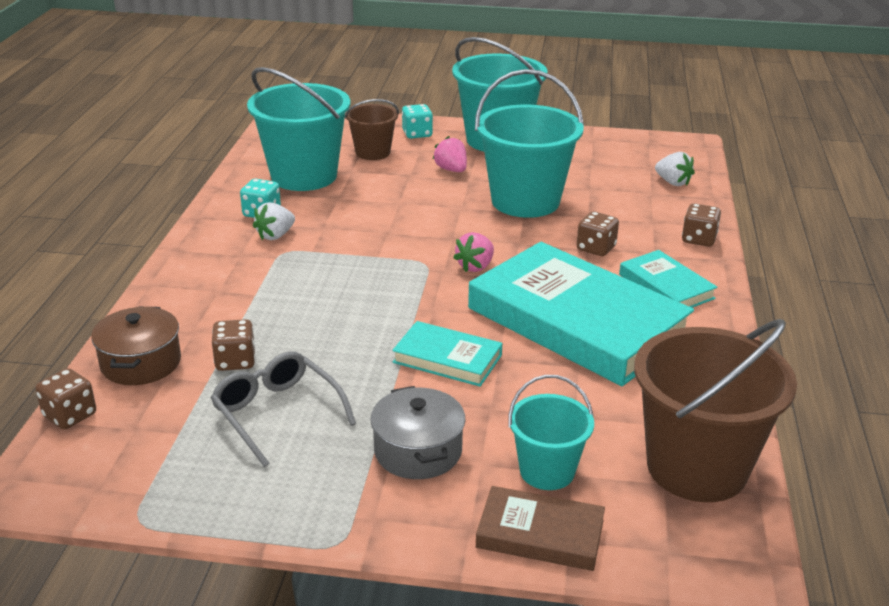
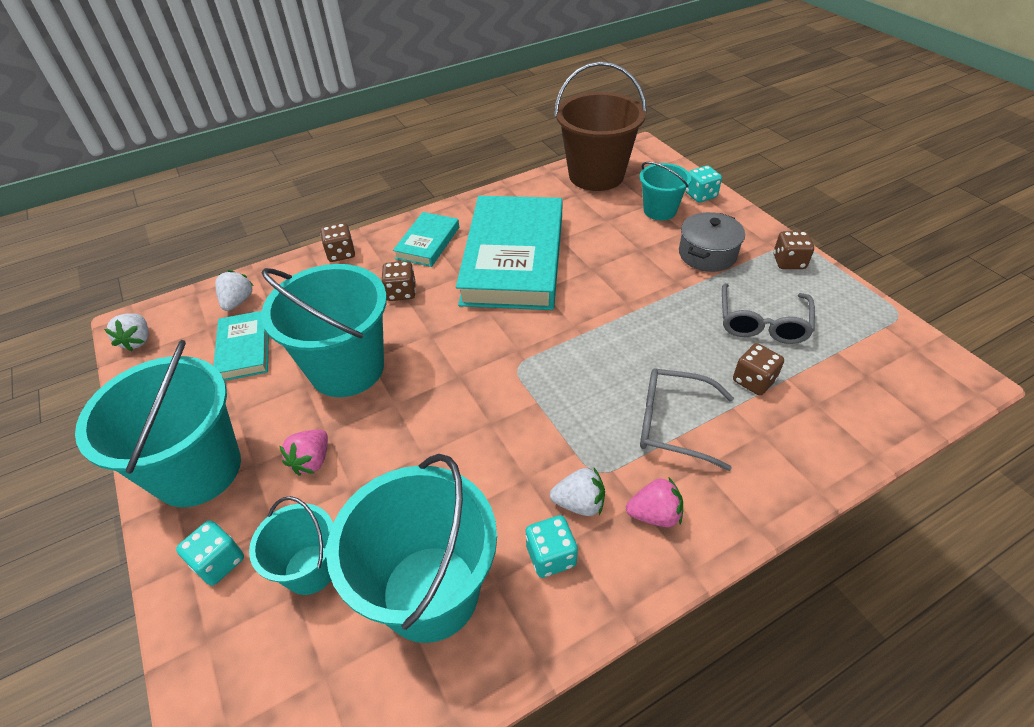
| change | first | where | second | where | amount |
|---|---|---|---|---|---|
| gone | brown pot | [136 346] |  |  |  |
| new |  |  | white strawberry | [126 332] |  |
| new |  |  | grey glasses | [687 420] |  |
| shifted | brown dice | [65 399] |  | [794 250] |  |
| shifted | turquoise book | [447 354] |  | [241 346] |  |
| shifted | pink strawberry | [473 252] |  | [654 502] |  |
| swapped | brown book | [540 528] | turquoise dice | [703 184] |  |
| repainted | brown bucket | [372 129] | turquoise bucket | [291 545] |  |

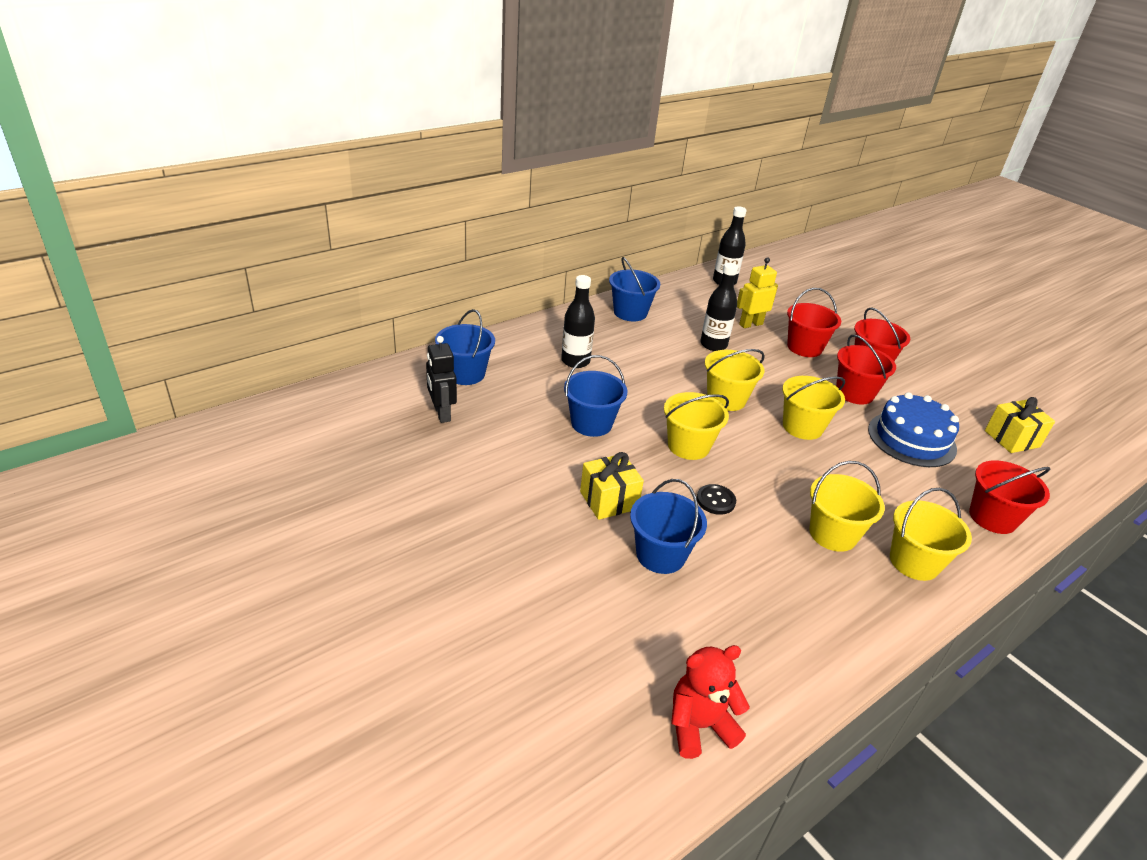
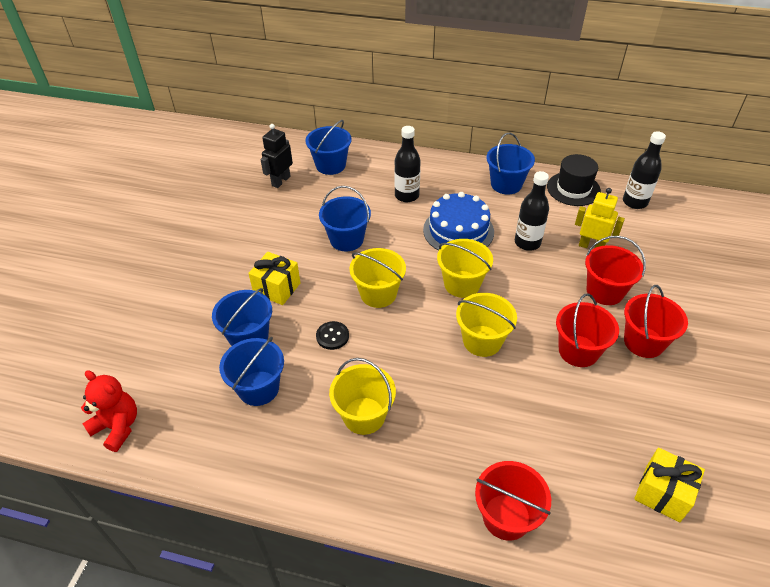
| change | first | where | second | where | amount |
|---|---|---|---|---|---|
| gone | yellow bucket | [931 534] |  |  |  |
| new |  |  | blue bucket | [251 371] |  |
| new |  |  | black hat | [574 180] |  |
| shifted | blue cake | [913 429] |  | [458 221] |  |

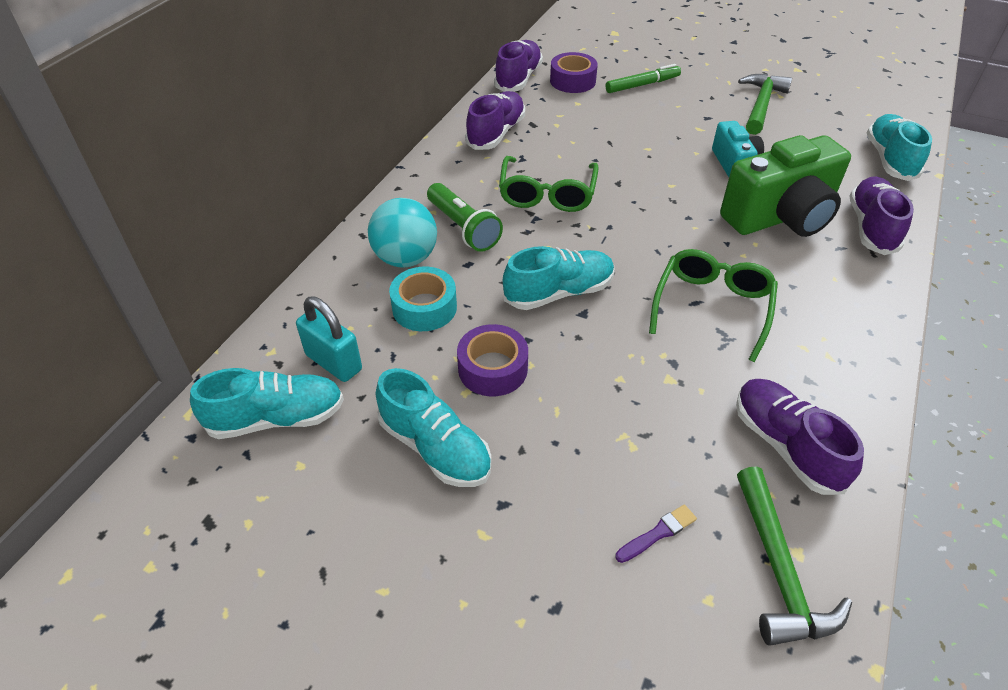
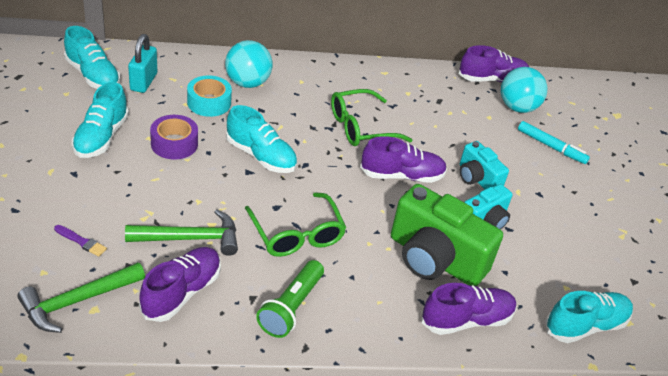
| change | first | where | second | where | amount |
|---|---|---|---|---|---|
| new |  |  | turquoise camera | [484 165] |  |
| shifted | green flashlight | [465 217] |  | [290 299] |  |
| shifted | purple shoe | [495 120] |  | [403 159] |  |
| shifted | green hammer | [765 104] |  | [181 233] |  |
| swapped | purple tape | [574 72] | turquoise ball | [524 90] |  |
| repainted | green marker | [643 78] | turquoise marker | [554 142] |  |
| rotated | green glasses | [713 305] |  | [295 224] | 75 degrees clockwise |

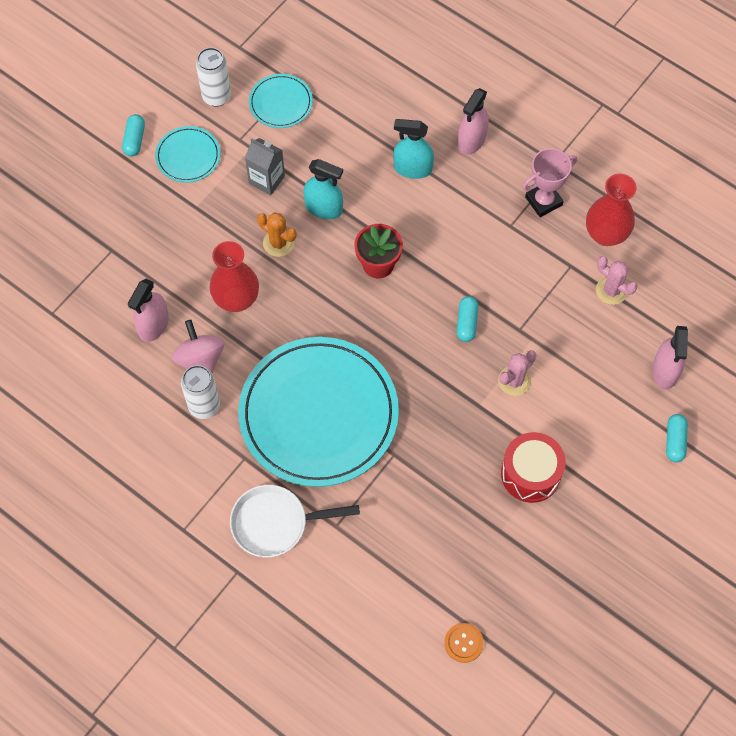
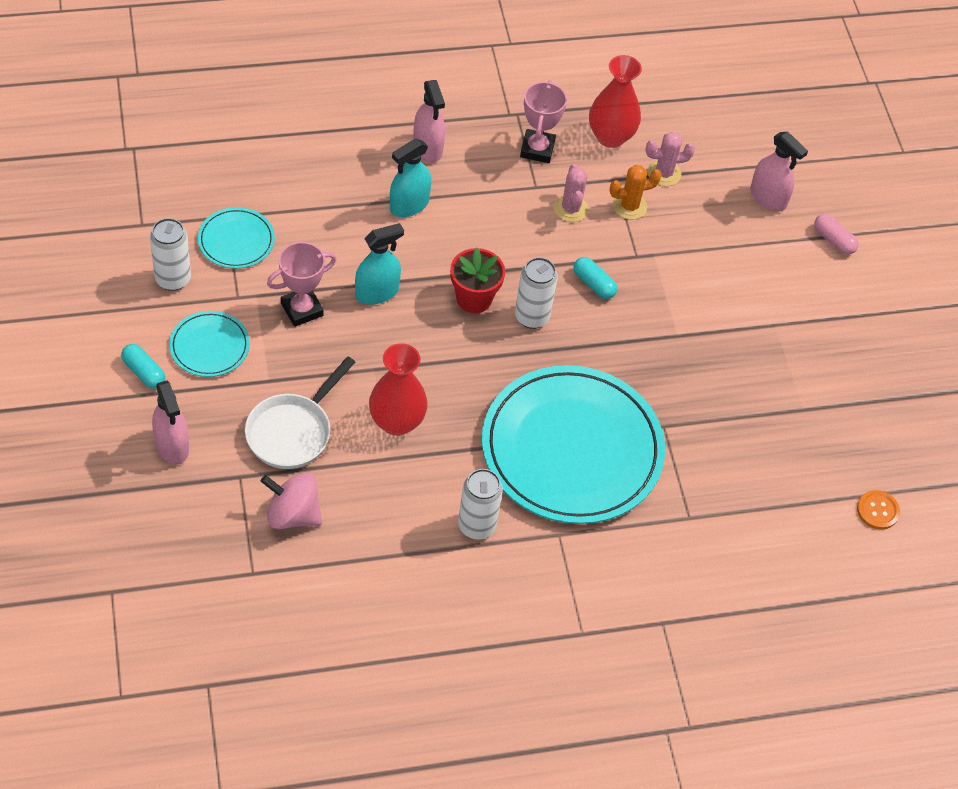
| change | first | where | second | where | amount |
|---|---|---|---|---|---|
| gone | red drum | [533 467] |  |  |  |
| new |  |  | white can | [536 293] |  |
| shifted | pink spray bottle | [148 310] |  | [170 422] |  |
| shifted | pink spinning top | [198 347] |  | [292 501] |  |
| shifted | white pan | [295 521] |  | [300 413] |  |
| shifted | orange cactus | [276 234] |  | [636 192] |  |
| shifted | pink cactus | [517 373] |  | [571 193] |  |
| swapped | grey carton | [265 166] | pink trophy | [302 284] |  |
| repainted | turquoise capsule | [677 438] | pink capsule | [836 234] |  |

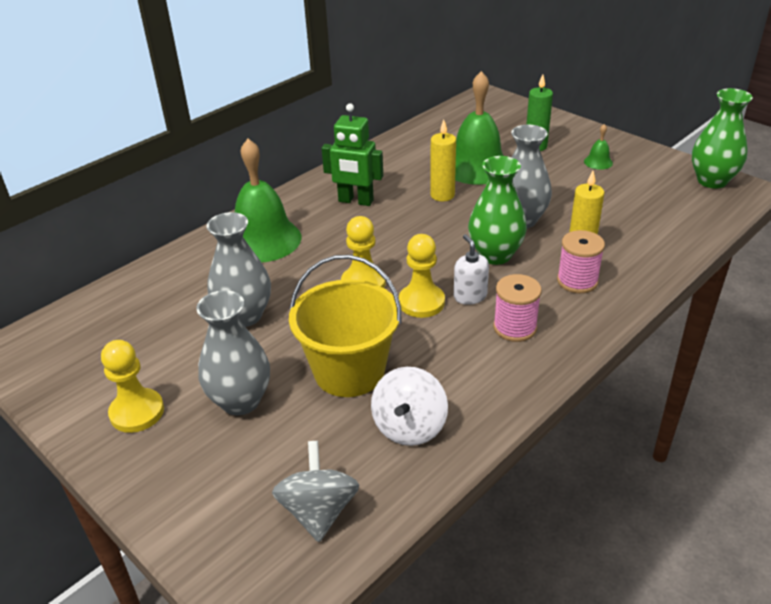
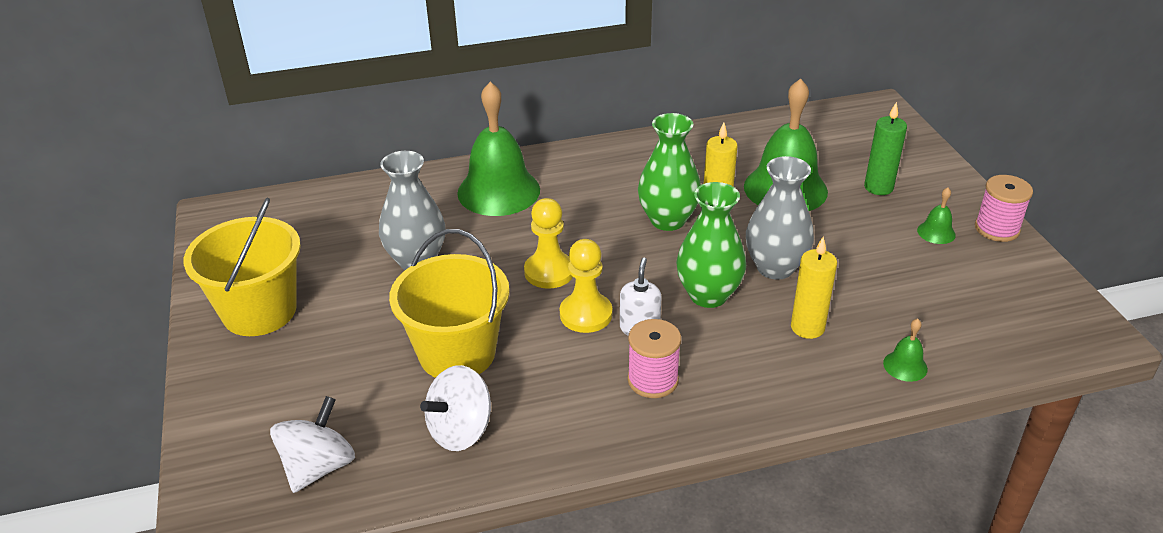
| change | first | where | second | where | amount |
|---|---|---|---|---|---|
| gone | grey vase | [233 352] |  |  |  |
| gone | green robot | [352 154] |  |  |  |
| new |  |  | green bell | [905 350] |  |
| shifted | pink spool | [581 261] |  | [1004 208] |  |
| shifted | green vase | [722 138] |  | [669 172] |  |
| swapped | yellow pawn | [132 386] | yellow bucket | [242 266] |  |
| repainted | grey spinning top | [315 491] | white spinning top | [312 444] |  |

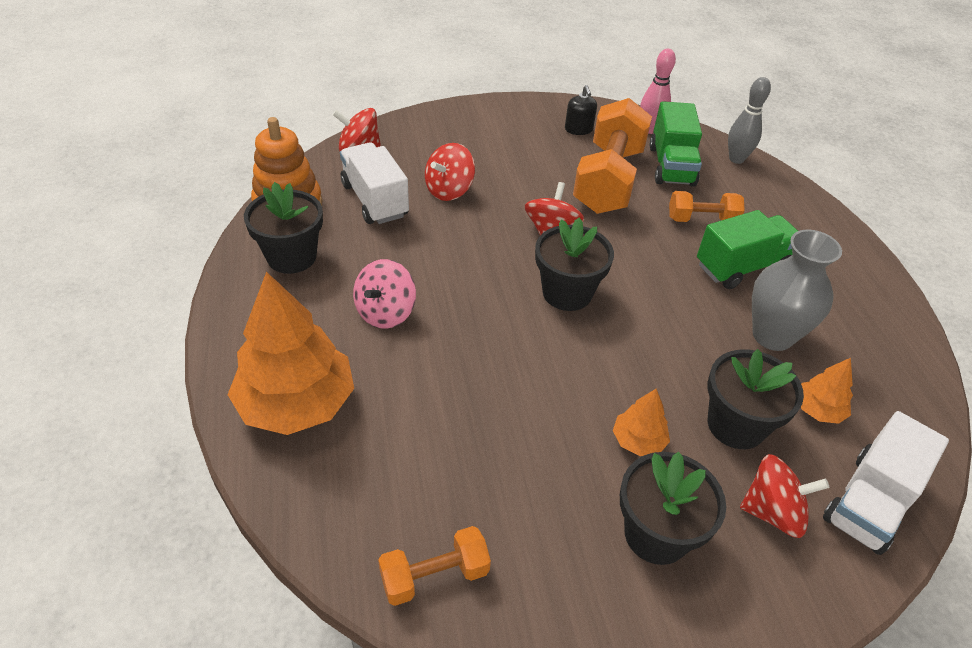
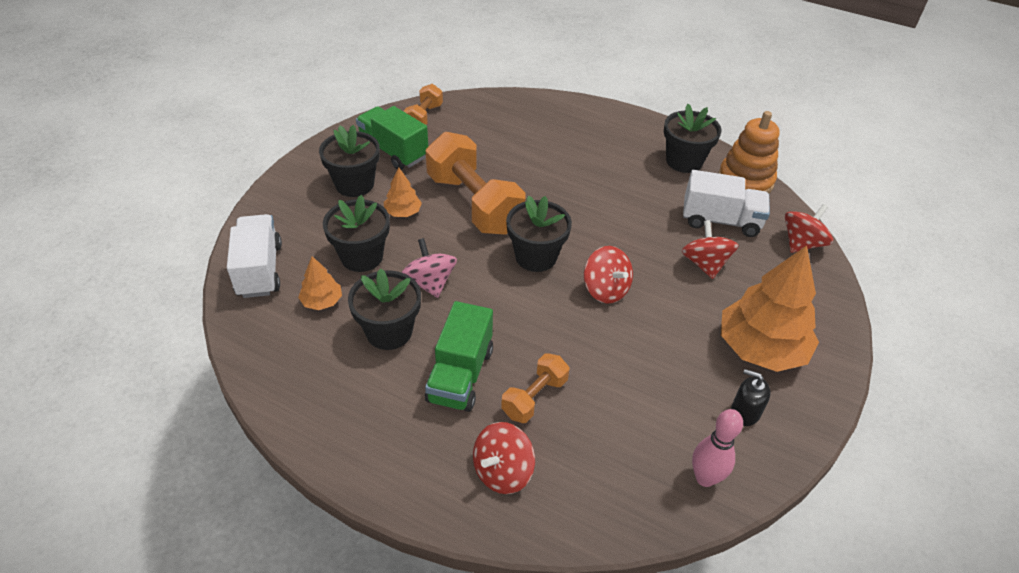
| change | first | where | second | where | amount |
|---|---|---|---|---|---|
| gone | grey bowling pin | [749 120] |  |  |  |
| shifted | orange tree | [291 353] |  | [770 309] |  |
| shifted | pink spinning top | [384 294] |  | [429 268] |  |
| shifted | orange dumbbell | [612 156] |  | [475 183] |  |
| shifted | green truck | [676 144] |  | [392 138] |  |
| shifted | red spinning top | [784 496] |  | [504 458] |  |
| swapped | grey vase | [797 290] | black flower pot | [384 309] |  |

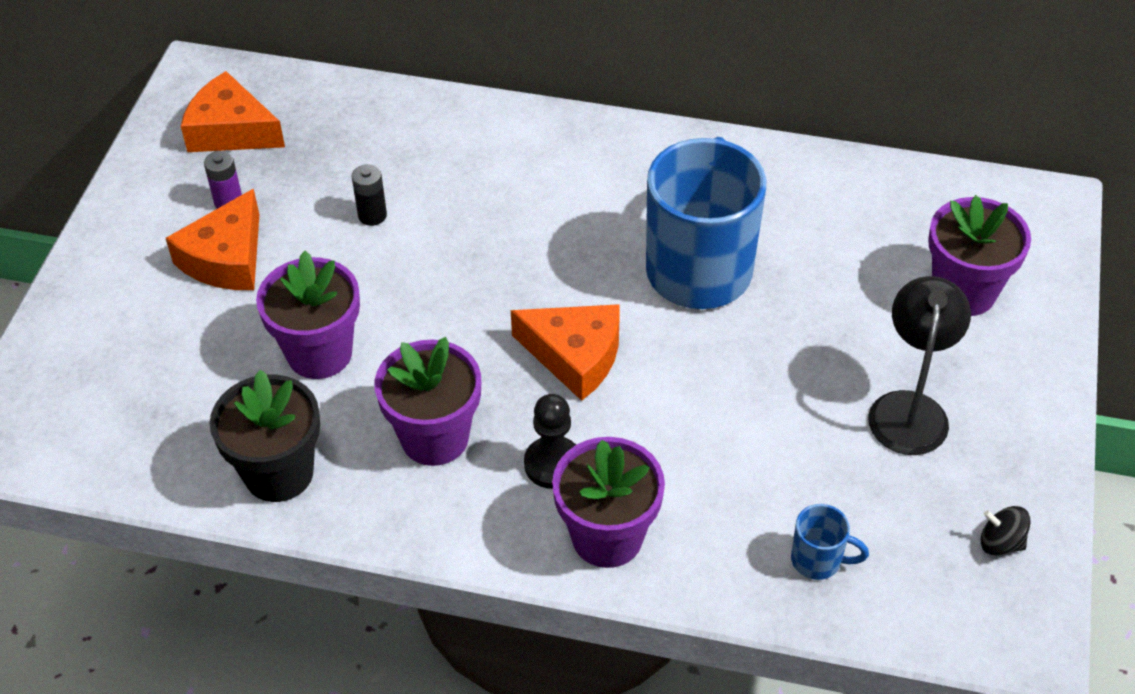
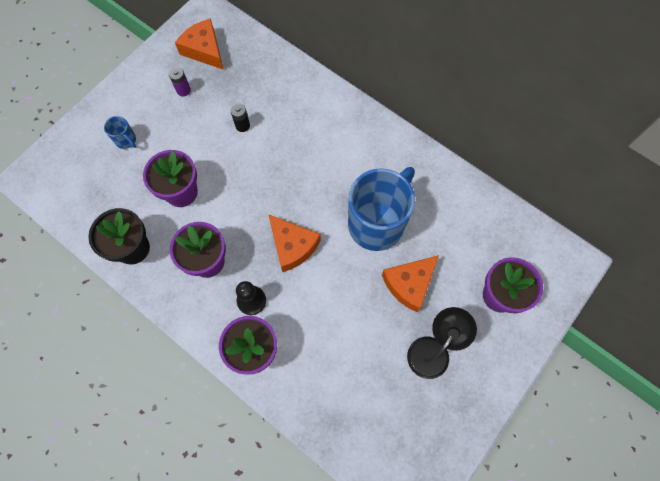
| change | first | where | second | where | amount |
|---|---|---|---|---|---|
| gone | black spinning top | [1006 531] |  |  |  |
| shifted | orange cheese | [212 239] |  | [410 283] |  |
| shifted | blue mug | [830 542] |  | [120 132] |  |

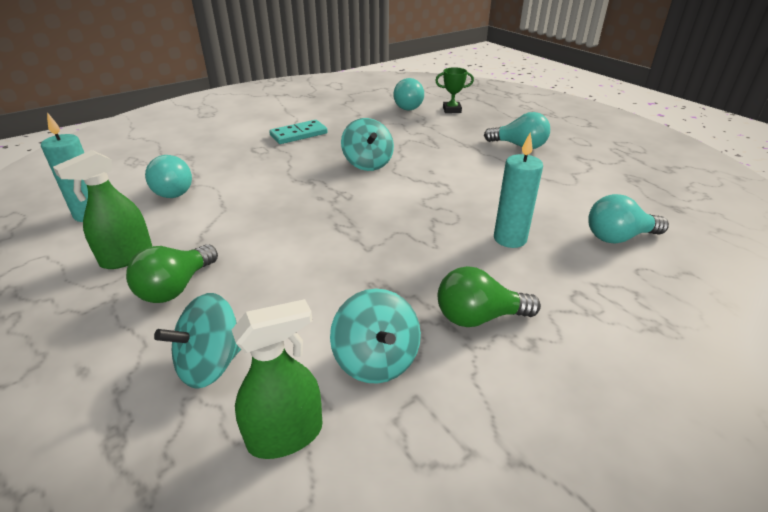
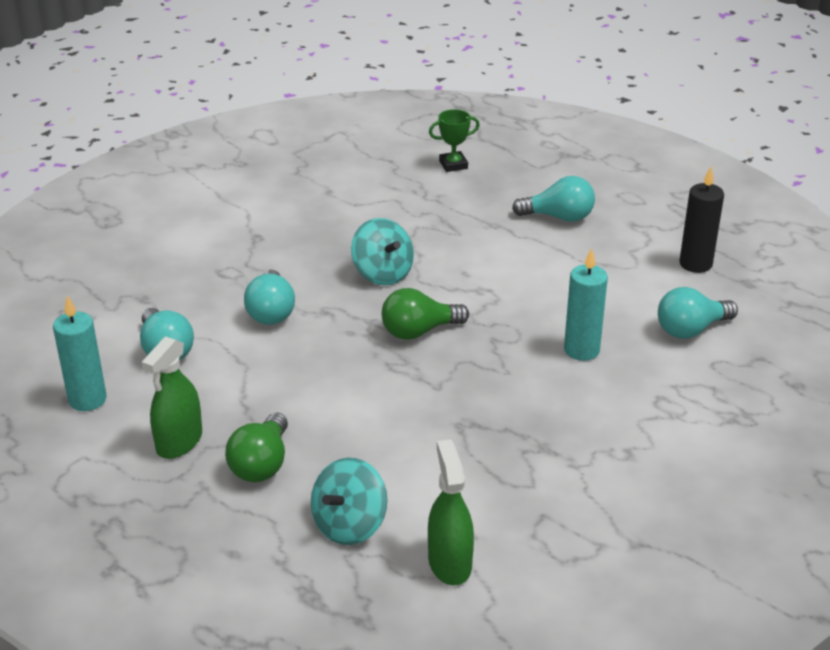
| change | first | where | second | where | amount |
|---|---|---|---|---|---|
| gone | turquoise domino | [298 132] |  |  |  |
| gone | turquoise spinning top | [375 336] |  |  |  |
| new |  |  | black candle | [701 220] |  |
| shifted | turquoise light bulb | [408 94] |  | [269 297] |  |
| shifted | green light bulb | [489 296] |  | [425 314] |  |
| rotated | green spray bottle | [277 379] |  | [451 512] | 60 degrees counterclockwise |

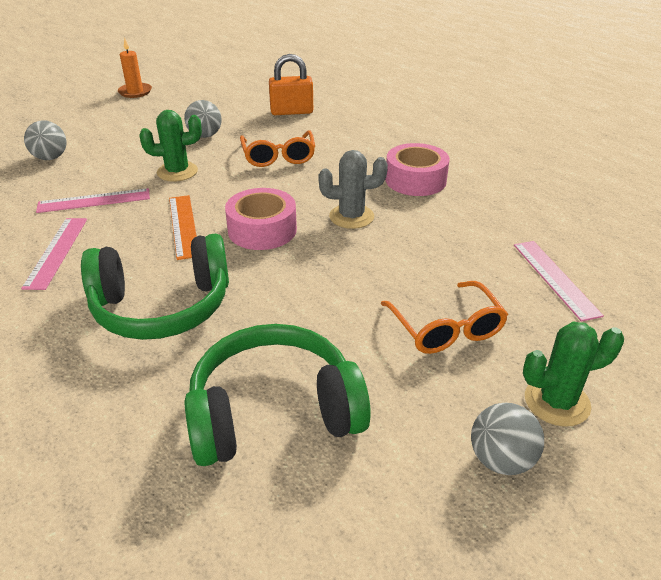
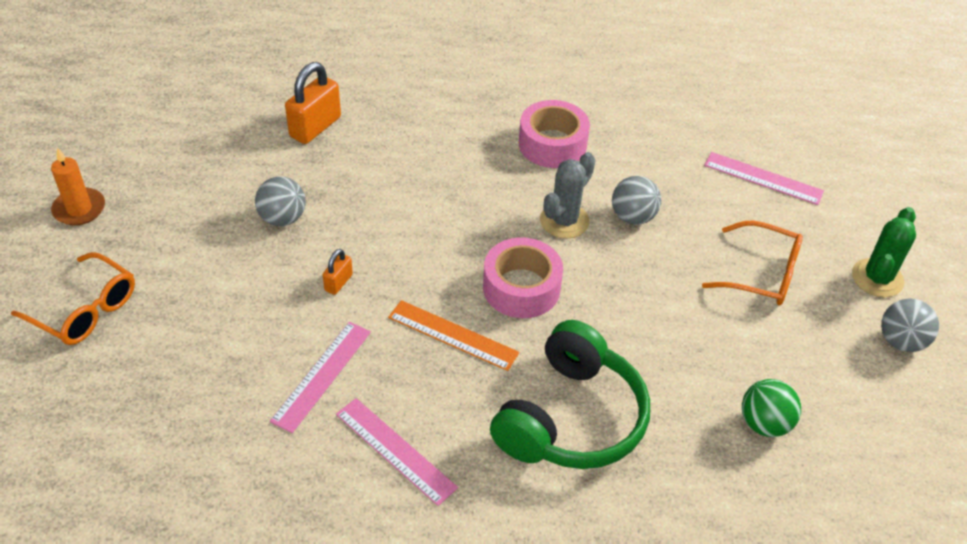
| change | first | where | second | where | amount |
|---|---|---|---|---|---|
| shifted | grey ball | [45 140] |  | [636 200] |  |
| shifted | orange glasses | [277 148] |  | [73 298] |  |
| swapped | green cactus | [170 146] | orange padlock | [338 272] |  |
| swapped | green headphones | [277 395] | green ball | [771 408] |  |

